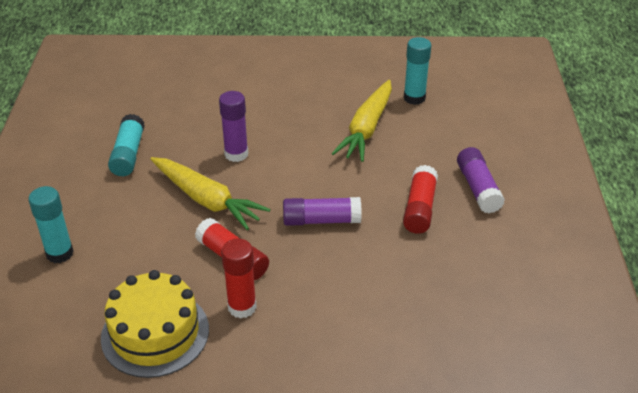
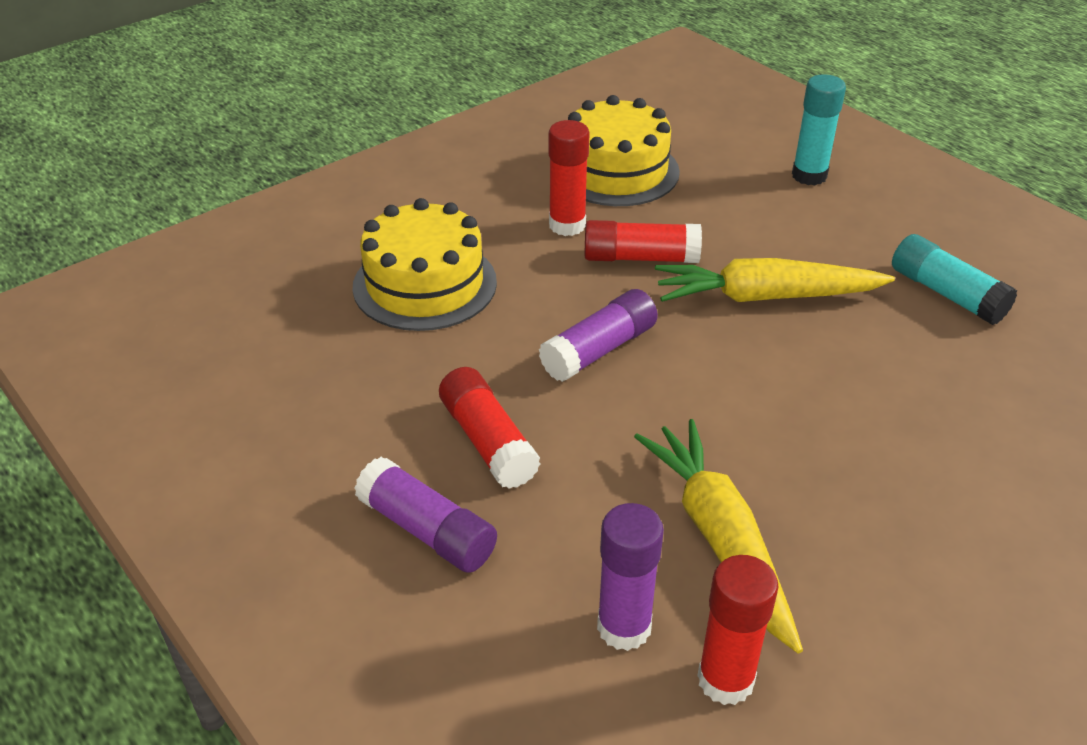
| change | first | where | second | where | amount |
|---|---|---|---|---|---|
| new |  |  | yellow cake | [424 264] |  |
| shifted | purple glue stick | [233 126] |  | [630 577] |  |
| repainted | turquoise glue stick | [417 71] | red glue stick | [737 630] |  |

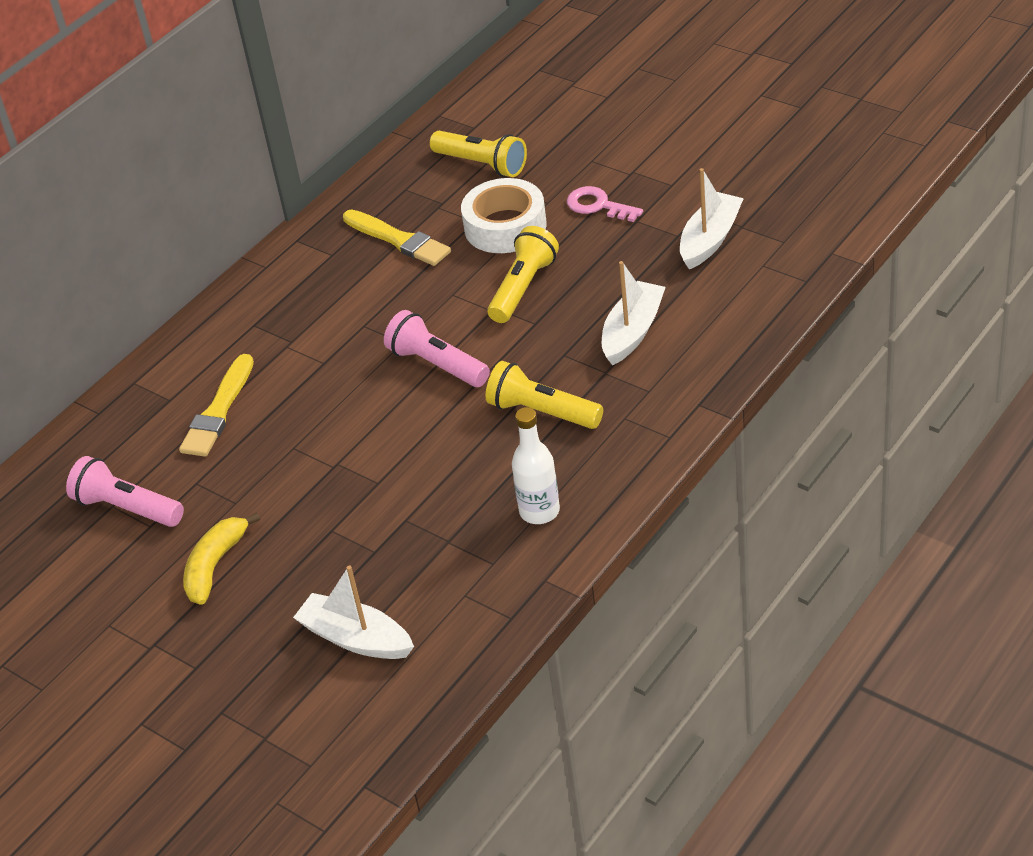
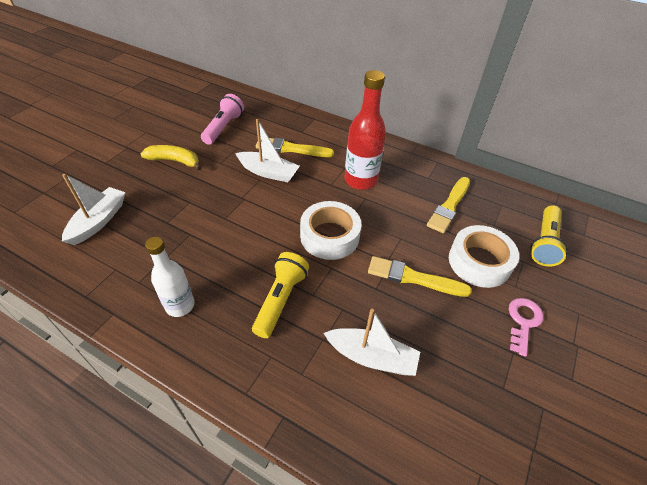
| change | first | where | second | where | amount |
|---|---|---|---|---|---|
| new |  |  | red bottle | [365 130] |  |
| shifted | white boat | [712 218] |  | [267 150] |  |
| swapped | pink flashlight | [437 348] | white tape | [330 230] |  |
| swapped | yellow flashlight | [523 274] | yellow brush | [420 276] |  |

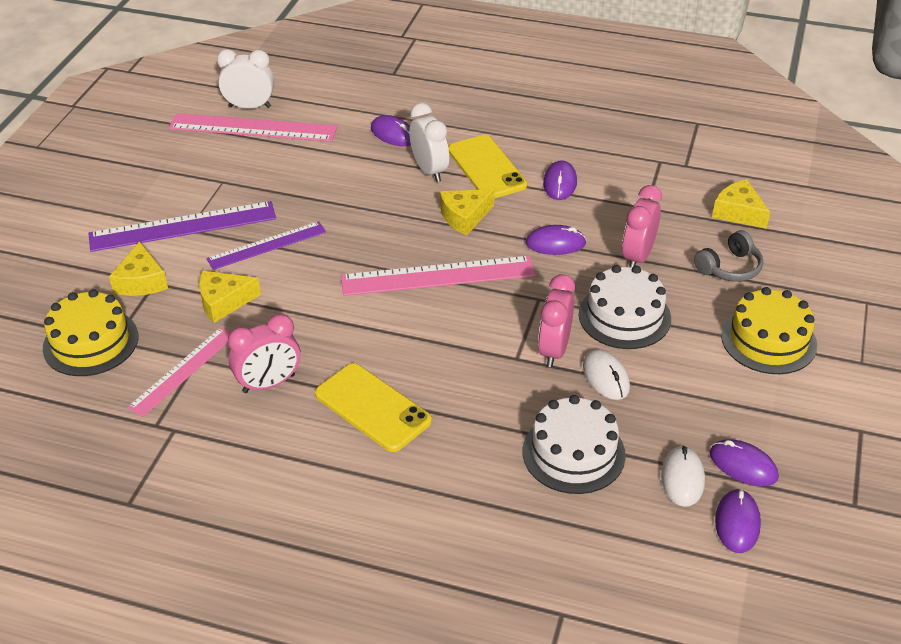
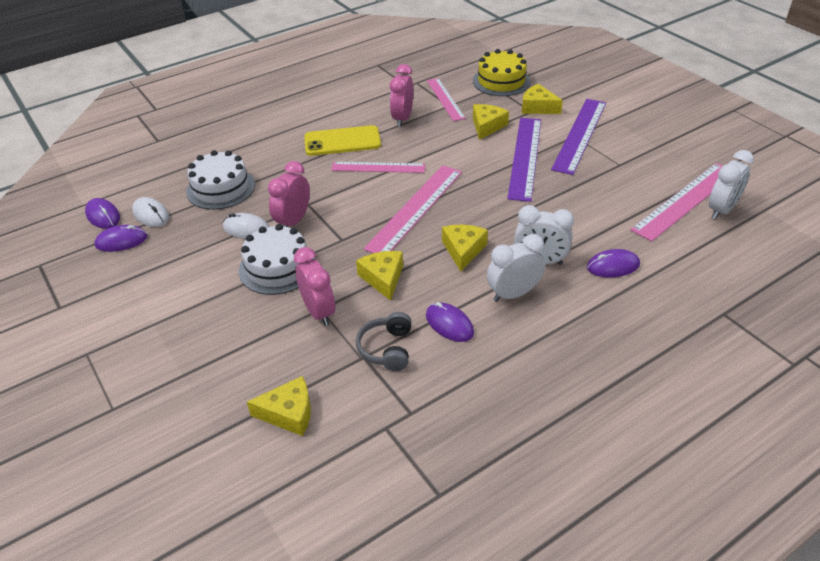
| change | first | where | second | where | amount |
|---|---|---|---|---|---|
| gone | yellow cake | [769 330] |  |  |  |
| new |  |  | pink ruler | [378 167] |  |
| shifted | grey headphones | [728 256] |  | [384 341] |  |
| swapped | yellow phone | [487 166] | white clock | [516 268] |  |
| swapped | purple mouse | [556 240] | yellow cheese | [379 276] |  |
| rotated | pink clock | [557 320] |  | [289 194] | 120 degrees counterclockwise |
| scaled | purple ruler | [266 245] |  | [524 160] | x1.54 |

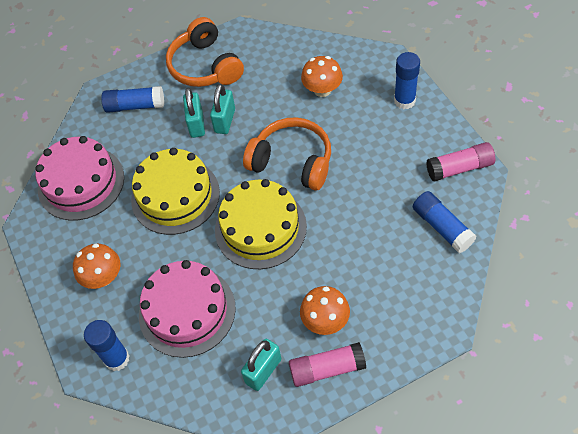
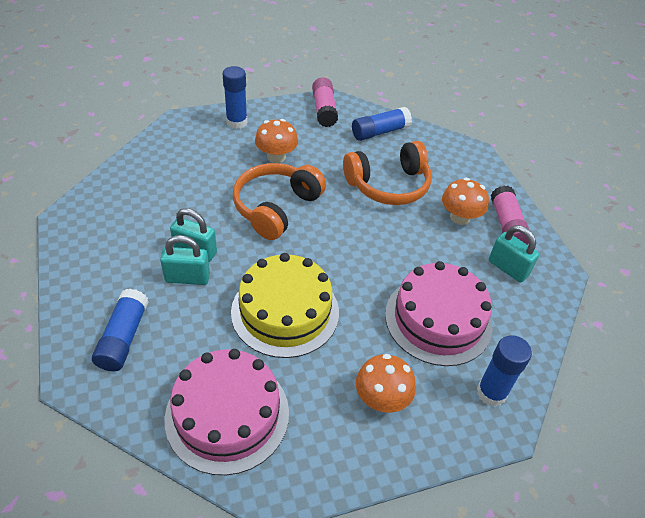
| change | first | where | second | where | amount |
|---|---|---|---|---|---|
| gone | yellow cake | [261 224] |  |  |  |
| shifted | orange headphones | [205 52] |  | [387 173] |  |
| shifted | orange mushroom | [322 76] |  | [276 141] |  |

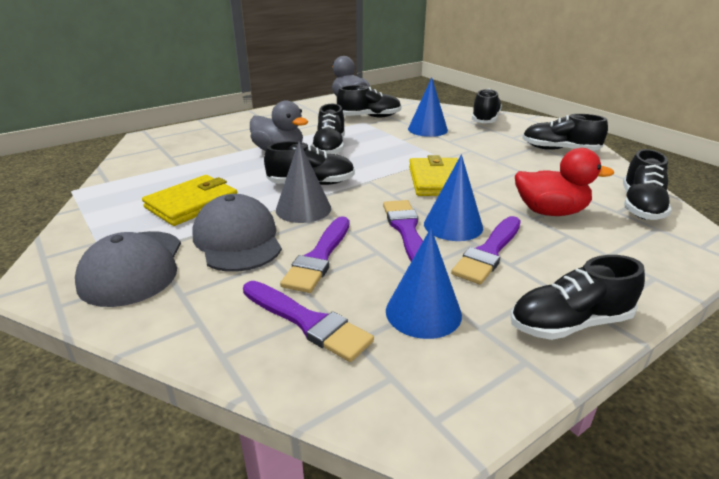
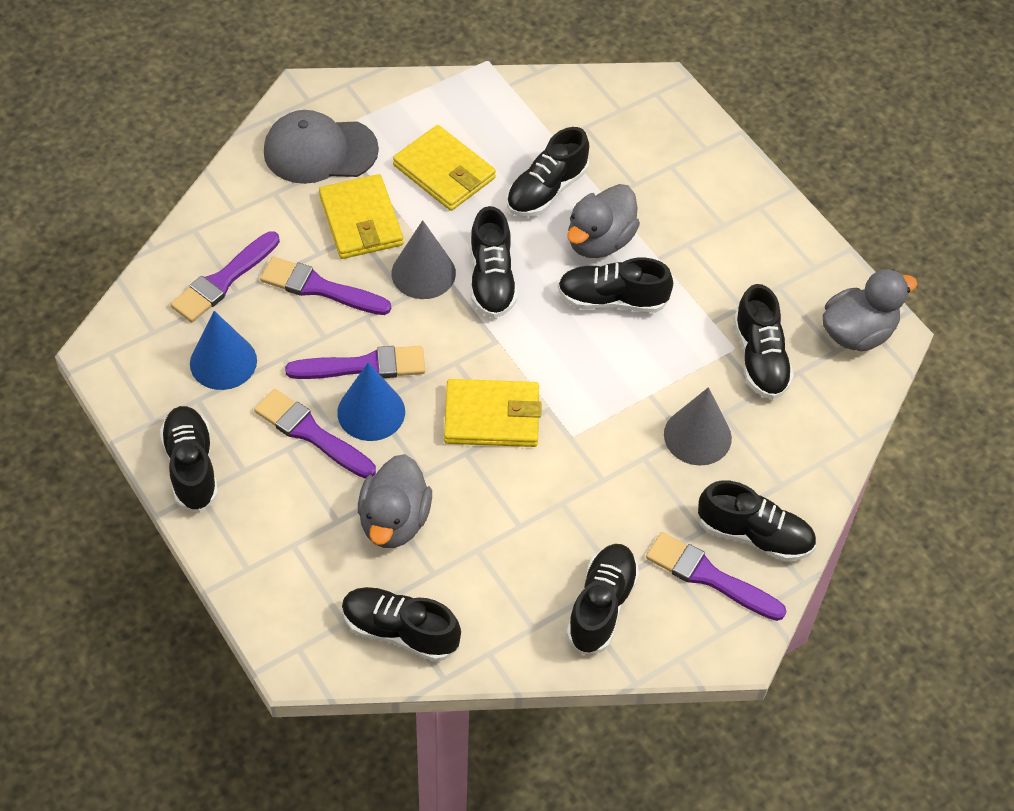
| change | first | where | second | where | amount |
|---|---|---|---|---|---|
| new |  |  | black shoe | [548 172] |  |
| new |  |  | purple brush | [716 576] |  |
| swapped | grey cap | [237 233] | yellow wallet | [361 216] |  |
| repainted | blue cone | [428 107] | grey cone | [698 426] |  |
| repainted | red duck | [564 182] | grey duck | [395 501] |  |

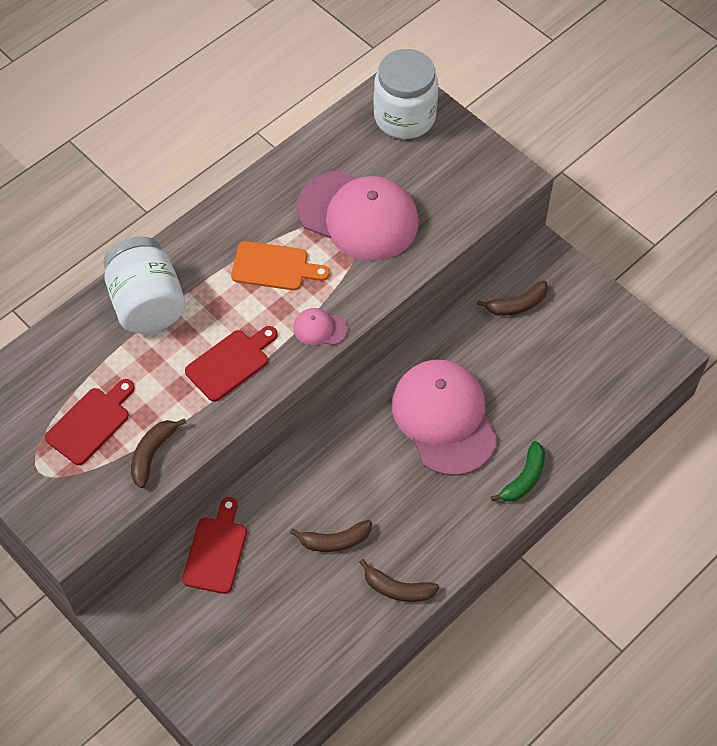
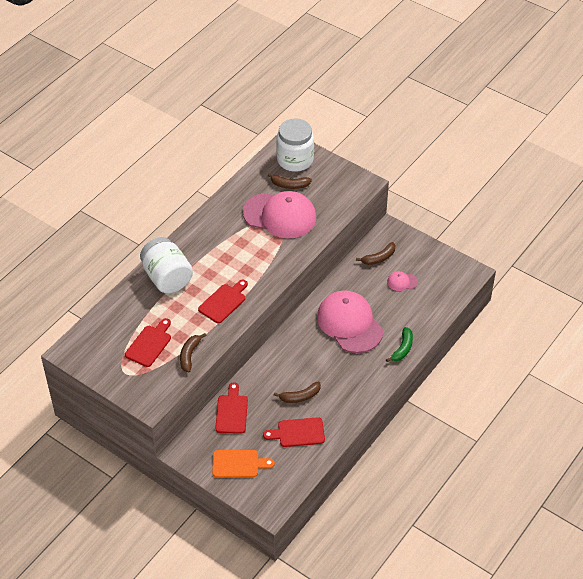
| change | first | where | second | where | amount |
|---|---|---|---|---|---|
| new |  |  | red cutting board | [294 432] |  |
| shifted | orange cutting board | [280 265] |  | [243 463] |  |
| shifted | pink cap | [320 326] |  | [402 281] |  |
| shifted | brown banana | [399 580] |  | [289 181] |  |

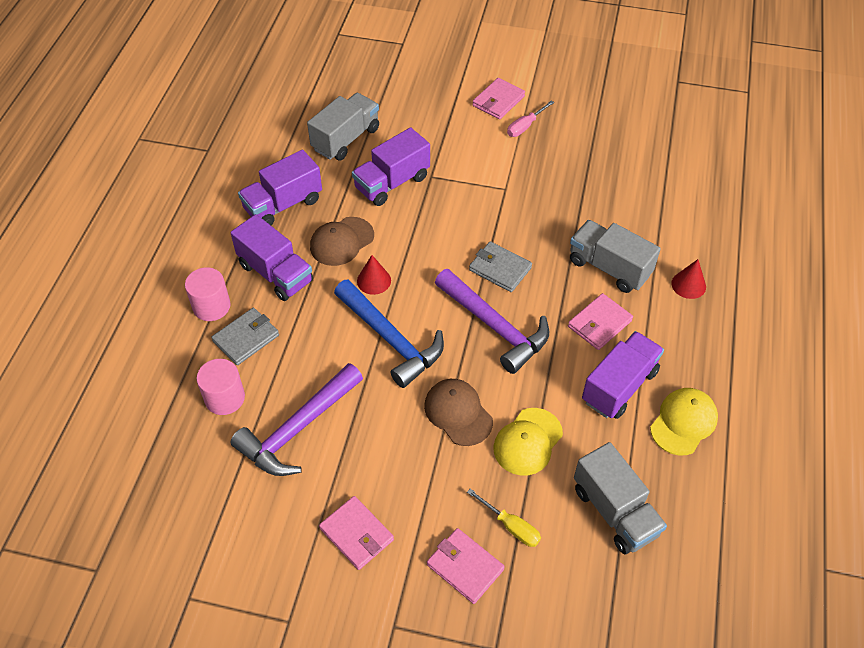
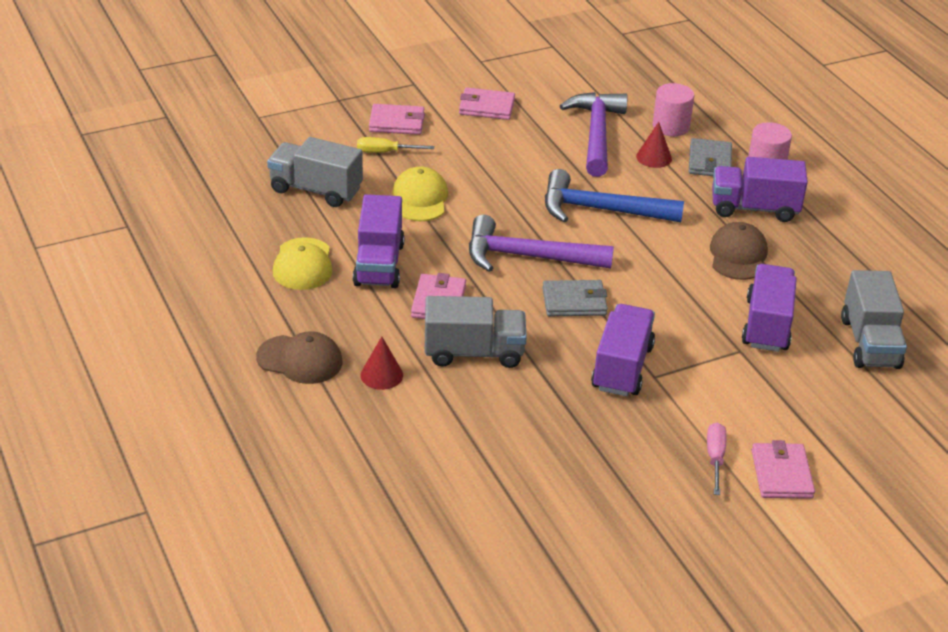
| change | first | where | second | where | amount |
|---|---|---|---|---|---|
| shifted | purple truck | [280 187] |  | [623 350] |  |
| shifted | red cone | [374 275] |  | [654 145] |  |
| shifted | brown cap | [458 412] |  | [299 357] |  |

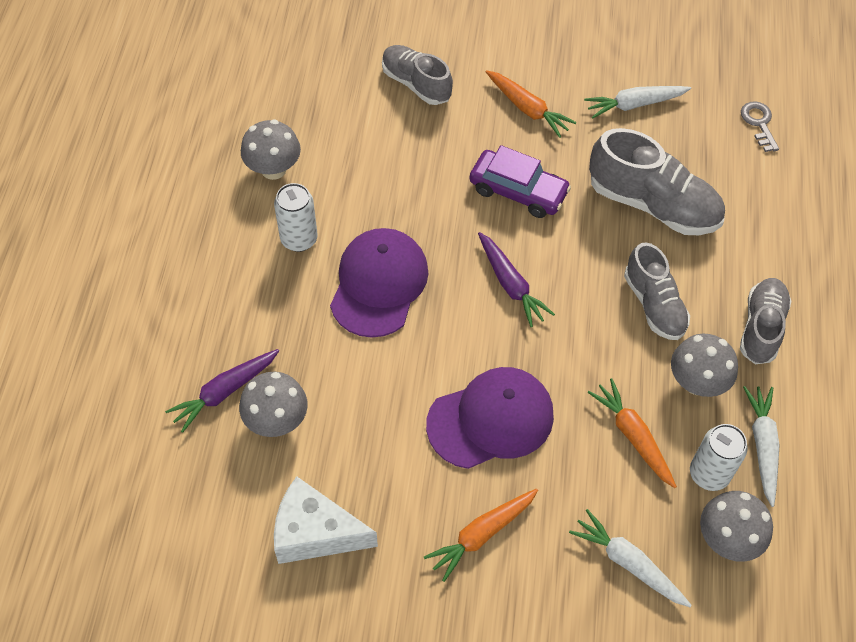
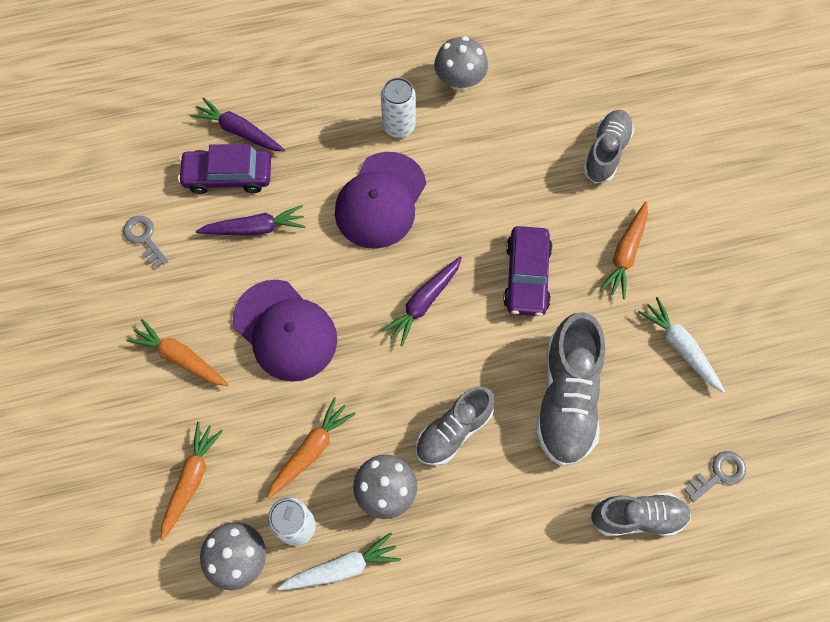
| change | first | where | second | where | amount |
|---|---|---|---|---|---|
| new |  |  | purple carrot | [251 220] |  |
| shifted | grey shoe | [765 321] |  | [641 514] |  |
| swapped | grey mushroom | [273 404] | purple car | [224 169] |  |
| swapped | white cheese | [326 520] | grey key | [145 242] |  |
| repainted | white carrot | [630 558] | orange carrot | [192 481] |  |
| rotated | purple cap | [379 283] |  | [380 200] | 120 degrees clockwise |

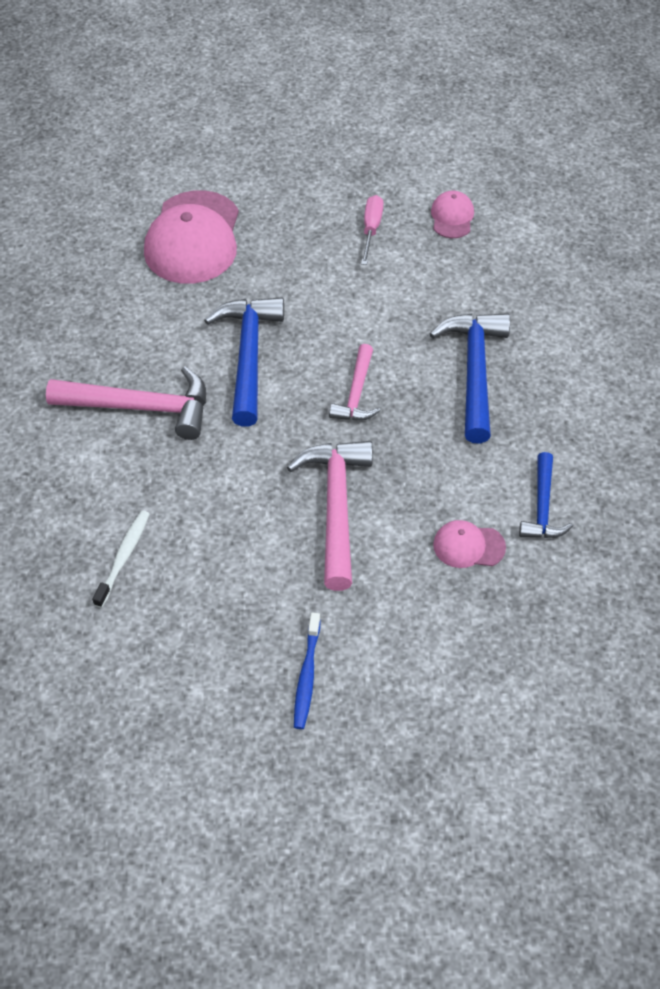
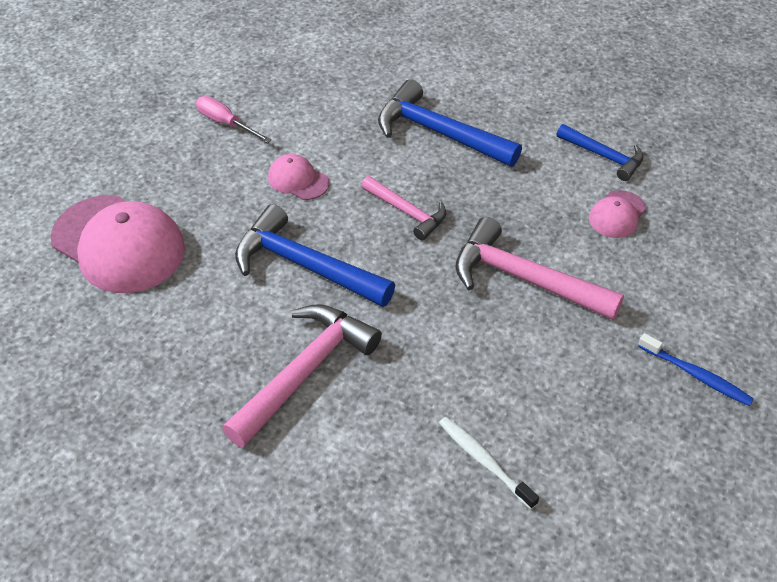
| change | first | where | second | where | amount |
|---|---|---|---|---|---|
| shifted | pink cap | [452 214] |  | [298 177] |  |

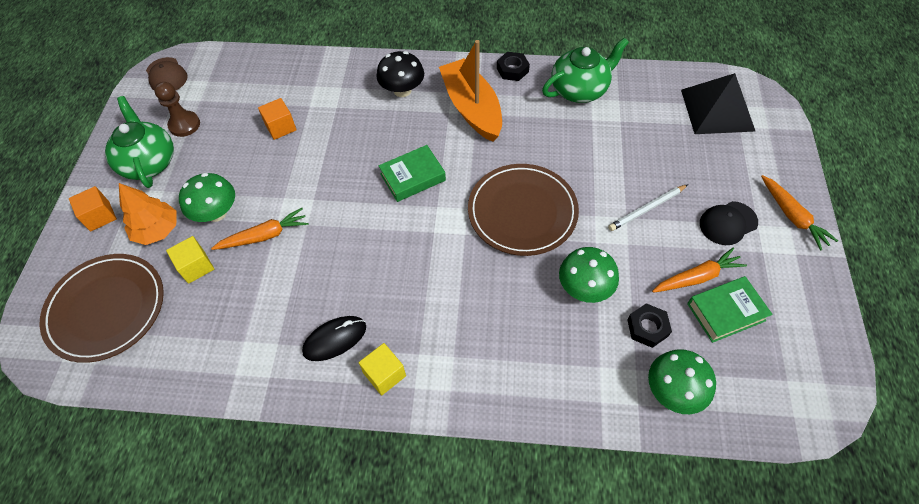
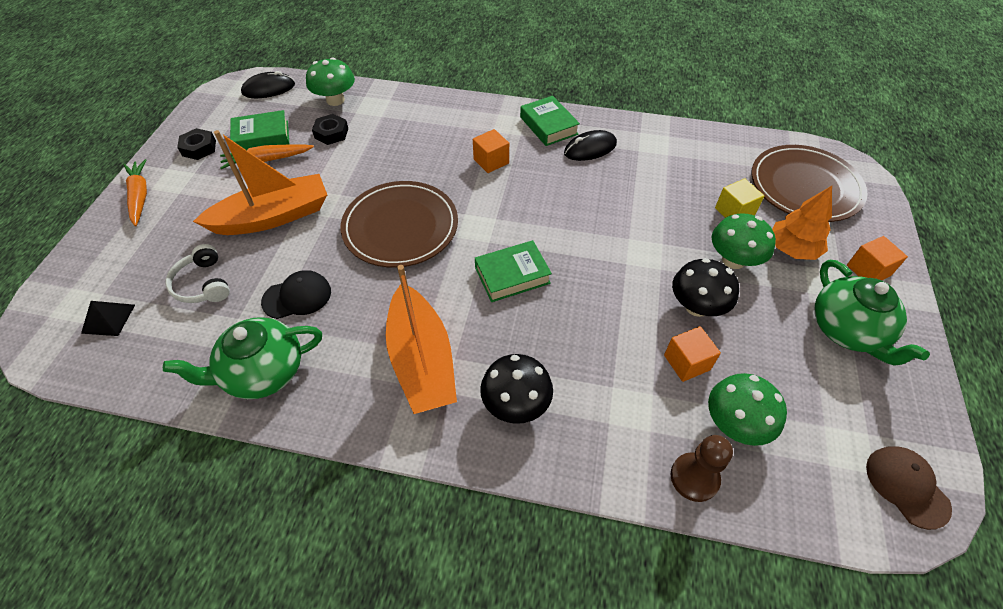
| change | first | where | second | where | amount |
|---|---|---|---|---|---|
| gone | orange carrot | [259 229] |  |  |  |
| new |  |  | white headphones | [197 273] |  |
| new |  |  | black mouse | [268 84] |  |
| new |  |  | orange cube | [491 151] |  |
| new |  |  | black mushroom | [705 287] |  |
| shifted | brown pawn | [177 109] |  | [702 468] |  |
| shifted | black nut | [513 66] |  | [196 144] |  |
| shifted | green mushroom | [589 275] |  | [747 409] |  |
| shifted | black cap | [729 223] |  | [296 294] |  |
| swapped | yellow cube | [382 369] | green book | [550 121] |  |
| swapped | white pencil | [648 207] | orange boat | [260 182] |  |
| scaled | black pyramid | [718 103] |  | [108 318] | x0.49 |

